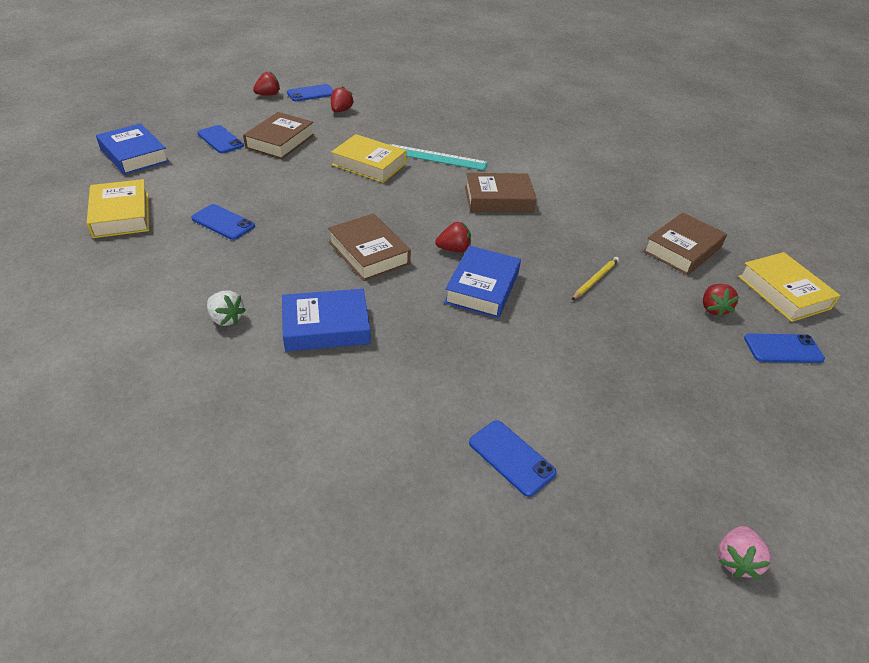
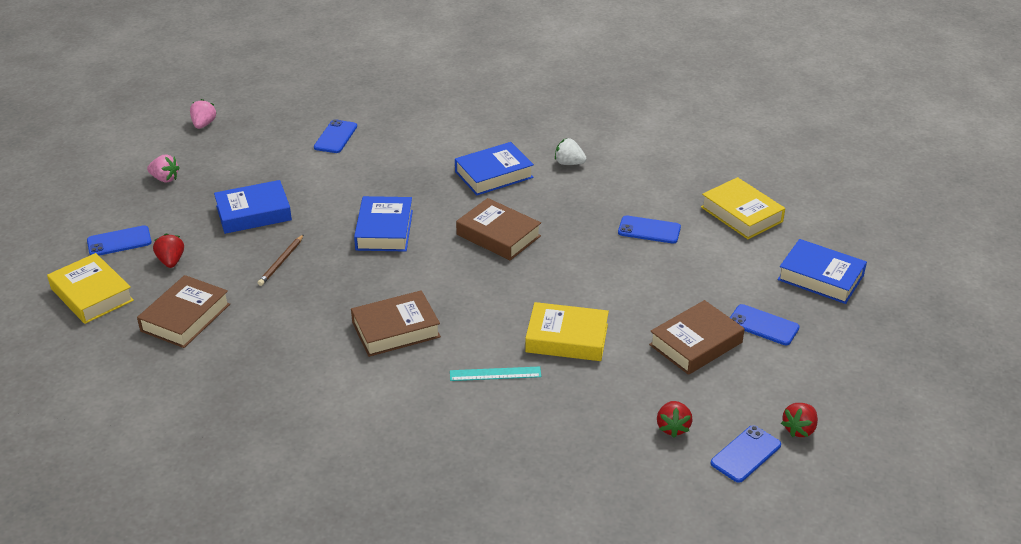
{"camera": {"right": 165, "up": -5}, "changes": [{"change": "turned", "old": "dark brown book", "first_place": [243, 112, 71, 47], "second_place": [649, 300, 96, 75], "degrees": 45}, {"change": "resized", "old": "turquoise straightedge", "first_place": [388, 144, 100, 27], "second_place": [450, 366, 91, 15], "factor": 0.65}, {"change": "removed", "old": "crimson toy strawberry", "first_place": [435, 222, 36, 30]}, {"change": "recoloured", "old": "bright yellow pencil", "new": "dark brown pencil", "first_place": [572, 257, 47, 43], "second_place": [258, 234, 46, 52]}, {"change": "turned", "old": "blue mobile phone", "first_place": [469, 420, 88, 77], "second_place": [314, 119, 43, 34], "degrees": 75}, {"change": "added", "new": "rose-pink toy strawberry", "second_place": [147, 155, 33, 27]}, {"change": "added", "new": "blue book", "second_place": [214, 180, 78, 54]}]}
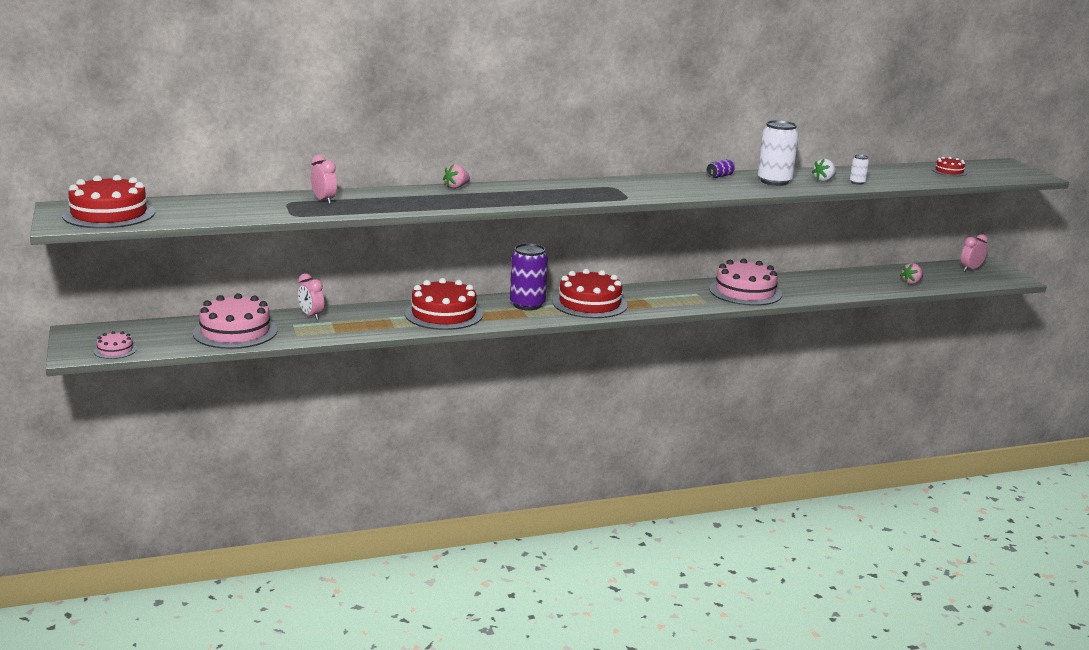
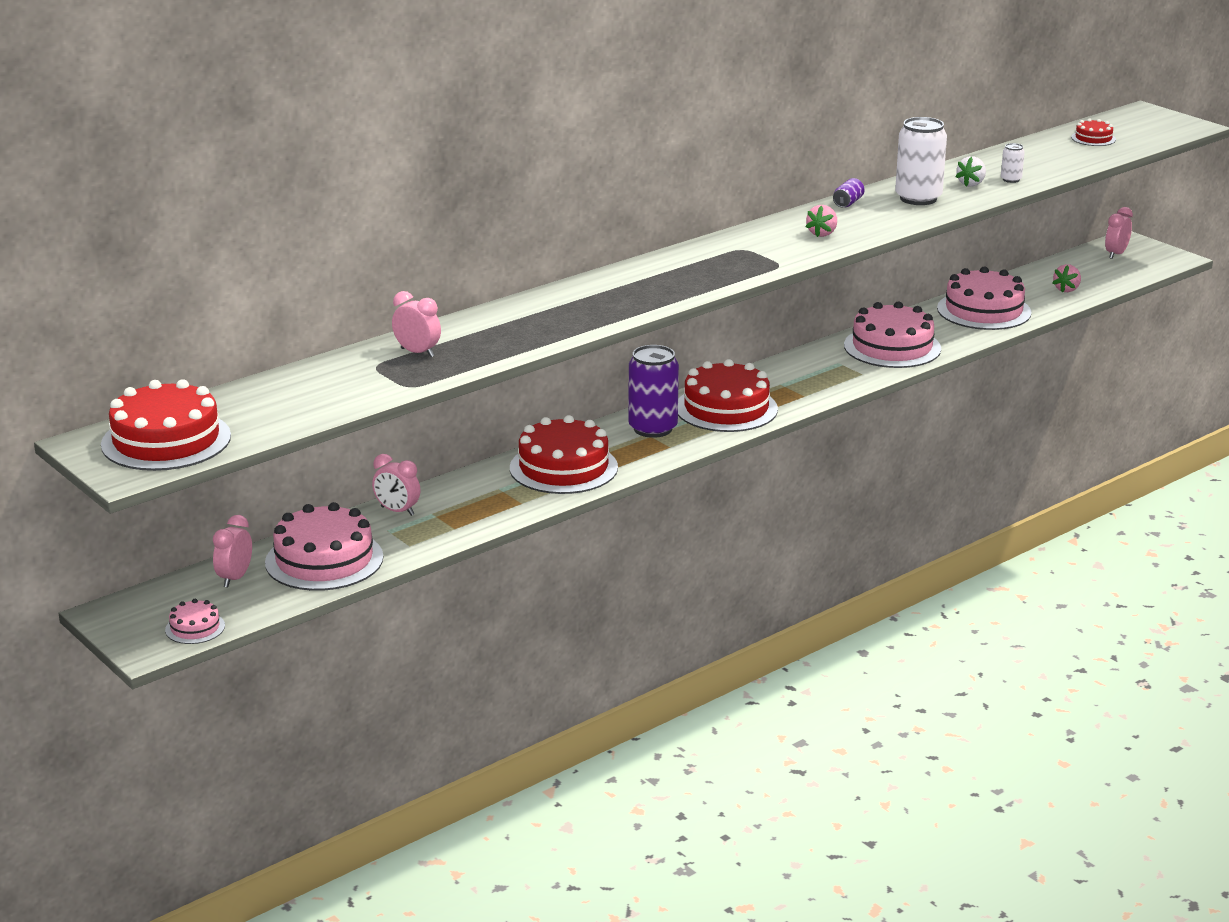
{"camera": {"right": -20, "up": 5}, "changes": [{"change": "moved", "old": "rose-pink toy strawberry", "first_place": [443, 164, 27, 25], "second_place": [806, 205, 31, 32]}, {"change": "added", "new": "rose-pink cake", "second_place": [937, 266, 94, 64]}, {"change": "added", "new": "rose-pink clock", "second_place": [213, 515, 39, 72]}]}
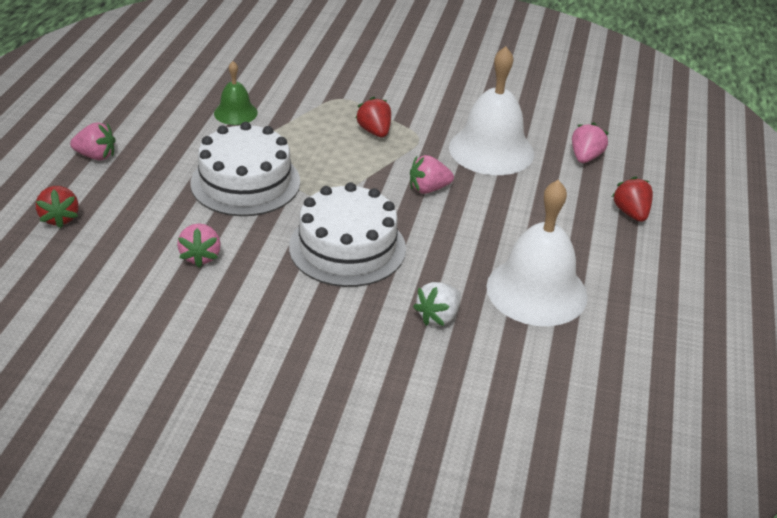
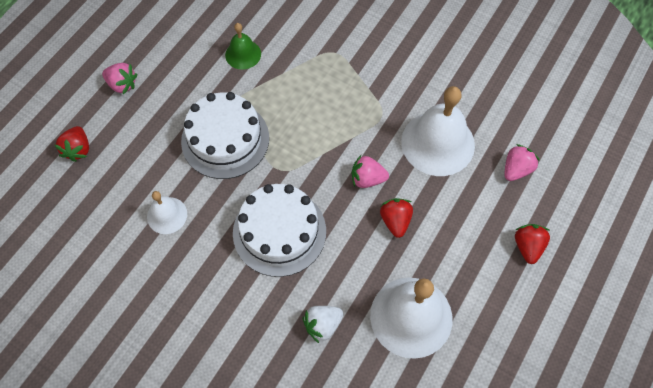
{"camera": {"right": 20, "up": 25}, "changes": [{"change": "moved", "old": "crimson toy strawberry", "first_place": [356, 97, 35, 40], "second_place": [380, 198, 33, 40]}, {"change": "replaced", "old": "rose-pink toy strawberry", "new": "snow-white bell", "first_place": [177, 223, 44, 45], "second_place": [147, 191, 40, 43]}]}
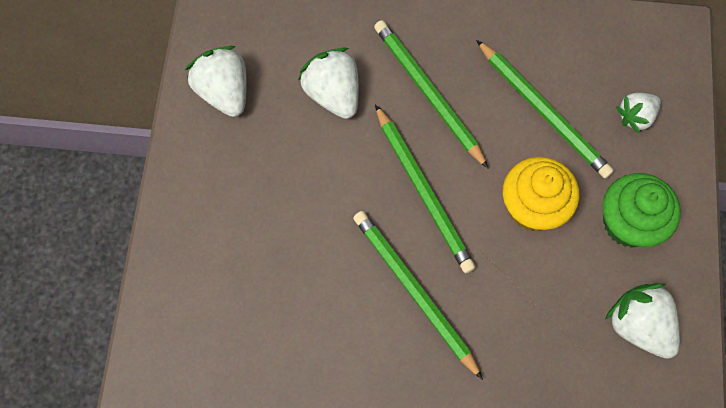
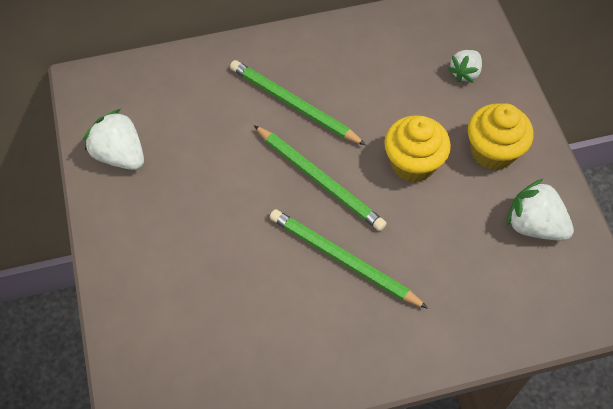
{"camera": {"right": -20, "up": -10}, "changes": [{"change": "removed", "old": "emerald pencil", "first_place": [476, 40, 138, 138]}, {"change": "removed", "old": "snow-white toy strawberry", "first_place": [298, 47, 61, 72]}, {"change": "recoloured", "old": "emerald cupcake", "new": "bright yellow cupcake", "first_place": [603, 173, 78, 75], "second_place": [468, 103, 65, 67]}]}
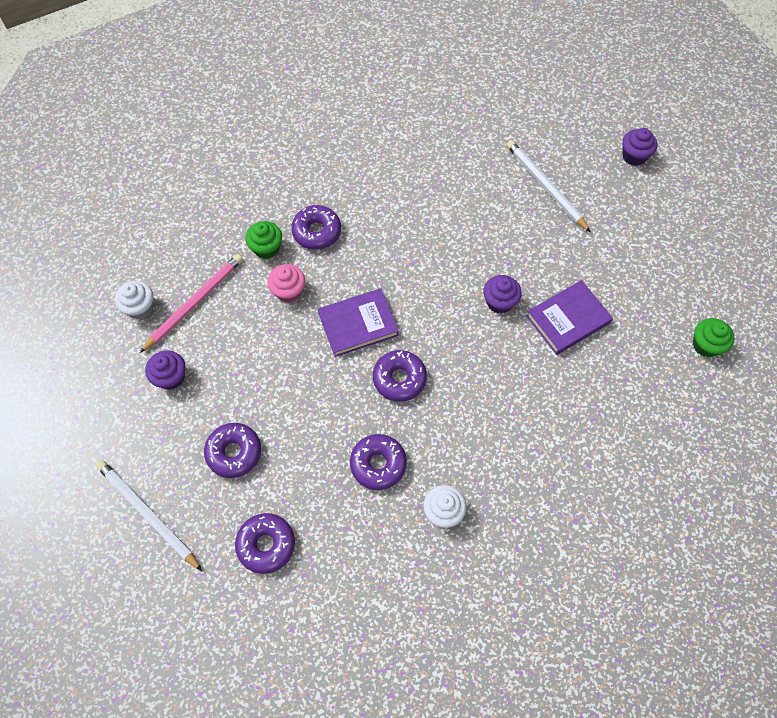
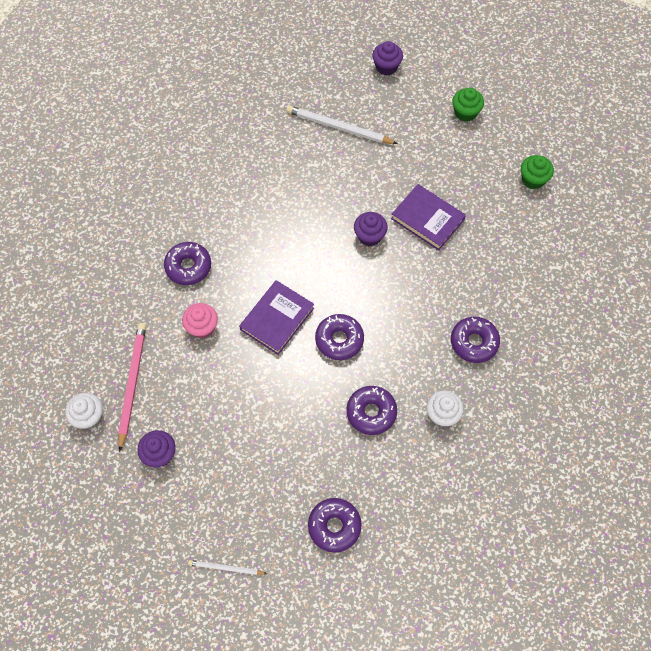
{"camera": {"right": -35, "up": 0}, "changes": [{"change": "moved", "old": "emerald cupcake", "first_place": [245, 221, 37, 38], "second_place": [452, 88, 32, 34]}, {"change": "turned", "old": "royal purple book", "first_place": [526, 280, 87, 75], "second_place": [391, 184, 75, 67], "degrees": -75}, {"change": "moved", "old": "royal purple donut", "first_place": [204, 423, 57, 55], "second_place": [451, 317, 49, 46]}, {"change": "resized", "old": "snow-white pencil", "first_place": [96, 460, 106, 111], "second_place": [188, 560, 79, 15], "factor": 0.54}]}
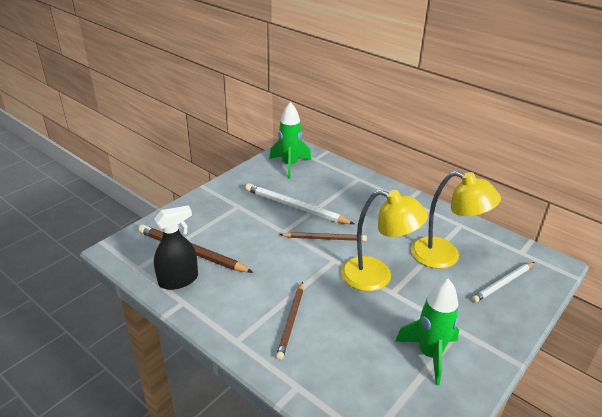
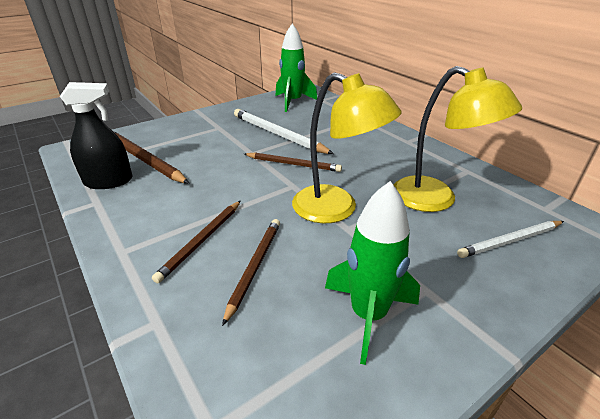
{"camera": {"right": 15, "up": 0}, "changes": [{"change": "added", "new": "dark brown pencil", "second_place": [222, 219, 58, 107]}]}
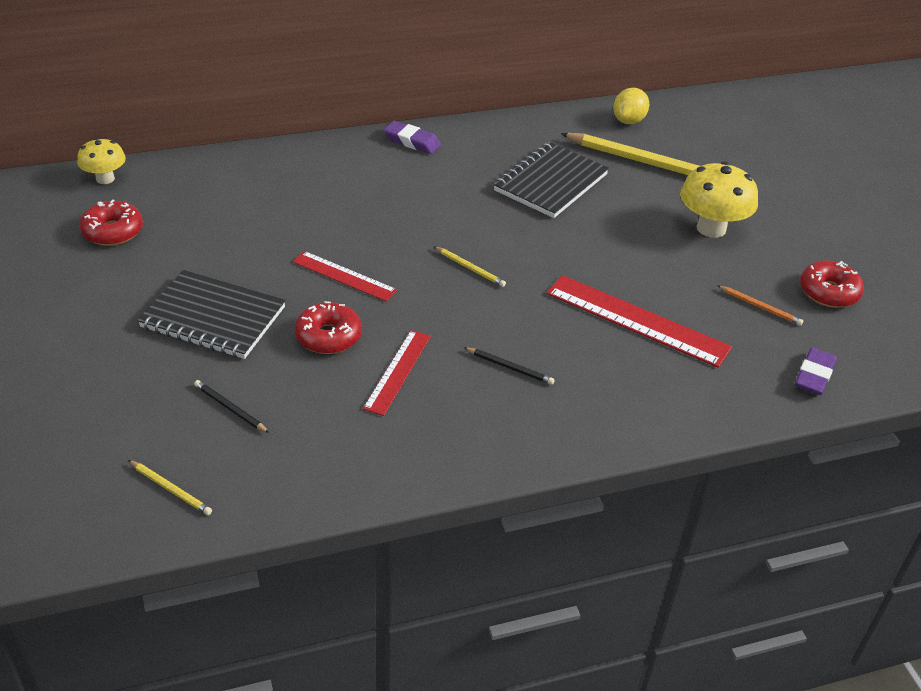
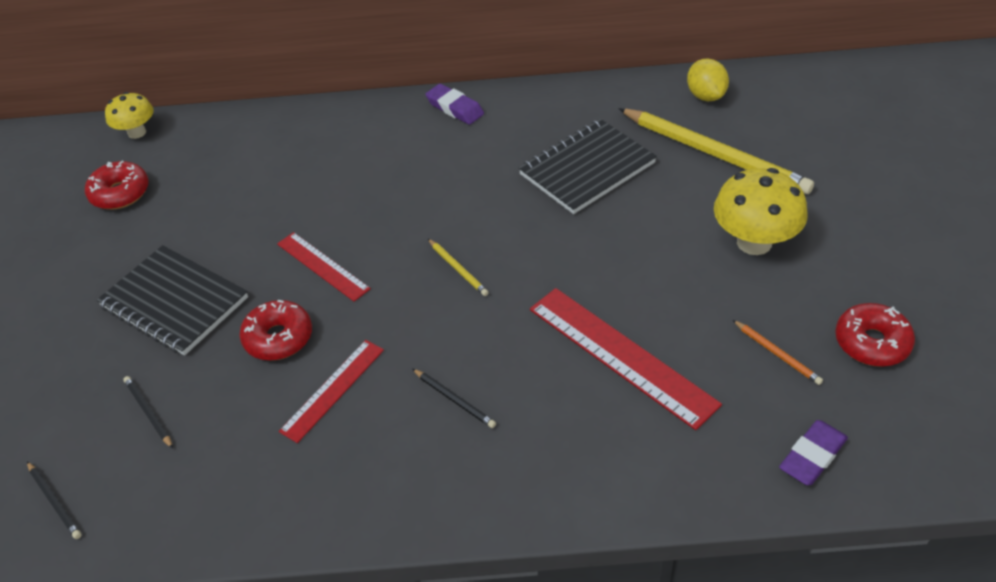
{"camera": {"right": 20, "up": 5}, "changes": [{"change": "turned", "old": "bright yellow lemon", "first_place": [613, 88, 36, 36], "second_place": [687, 58, 42, 43], "degrees": -60}, {"change": "recoloured", "old": "bright yellow pencil", "new": "ebony pencil", "first_place": [128, 460, 84, 55], "second_place": [27, 462, 54, 77]}]}
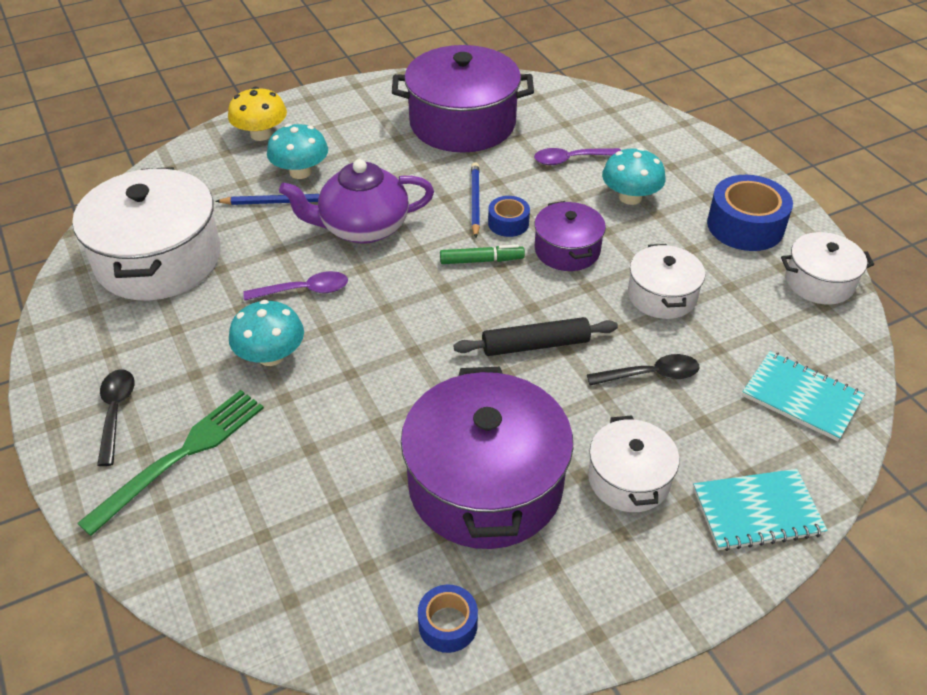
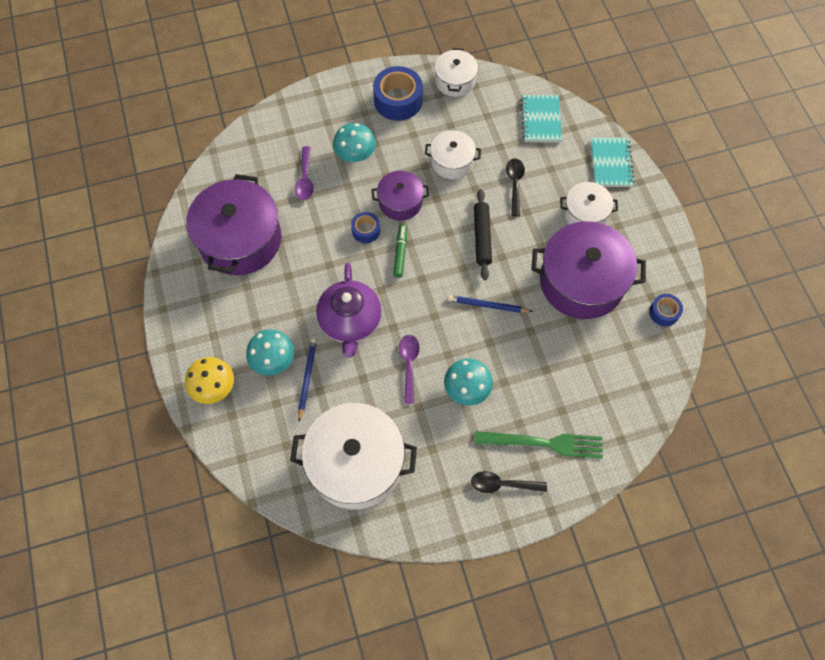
{"camera": {"right": -80, "up": 20}, "changes": [{"change": "moved", "old": "blue pencil", "first_place": [471, 162, 9, 76], "second_place": [448, 295, 85, 18]}, {"change": "turned", "old": "turquoise notepad", "first_place": [742, 351, 123, 90], "second_place": [521, 95, 41, 47], "degrees": -45}, {"change": "turned", "old": "emerald table fork", "first_place": [77, 390, 187, 146], "second_place": [474, 431, 129, 27], "degrees": 135}]}
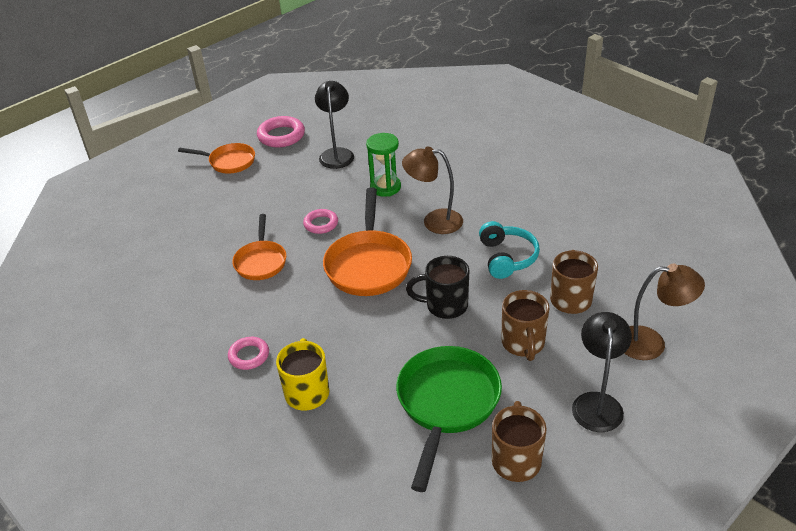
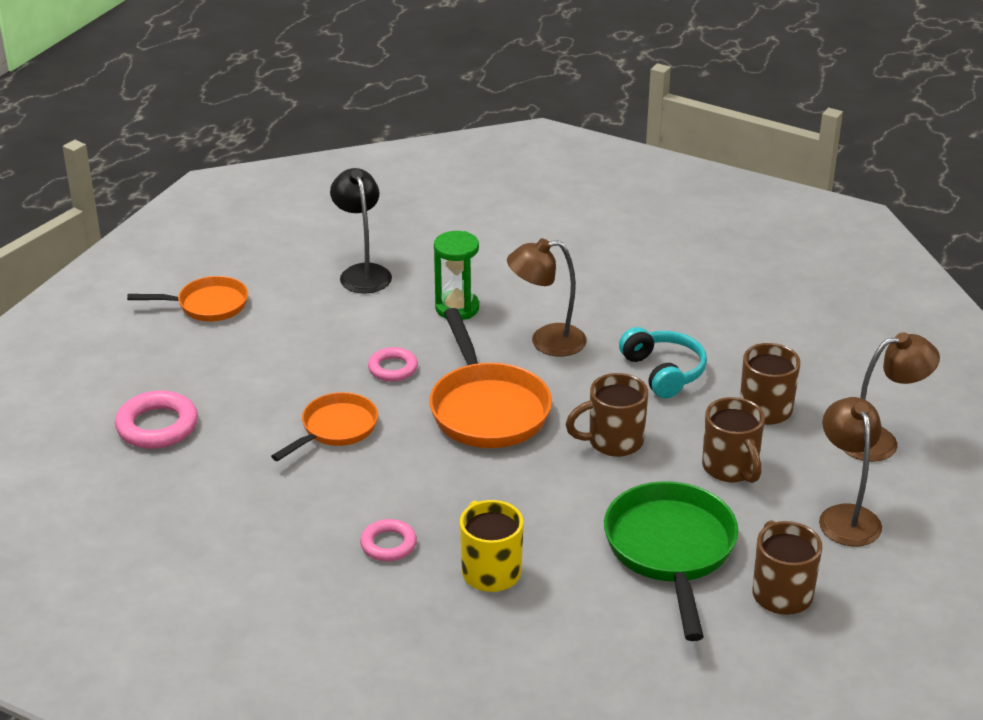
{"camera": {"right": -20, "up": -5}, "changes": [{"change": "moved", "old": "rose-pink ring", "first_place": [257, 116, 48, 31], "second_place": [115, 390, 83, 59]}, {"change": "turned", "old": "orange-coloured frying pan", "first_place": [232, 214, 54, 66], "second_place": [271, 392, 107, 69], "degrees": -120}, {"change": "recoloured", "old": "ebony coffee mug", "new": "dark brown coffee mug", "first_place": [406, 256, 64, 63], "second_place": [566, 373, 82, 84]}, {"change": "recoloured", "old": "ebony lamp", "new": "dark brown lamp", "first_place": [572, 312, 60, 120], "second_place": [819, 397, 63, 150]}]}
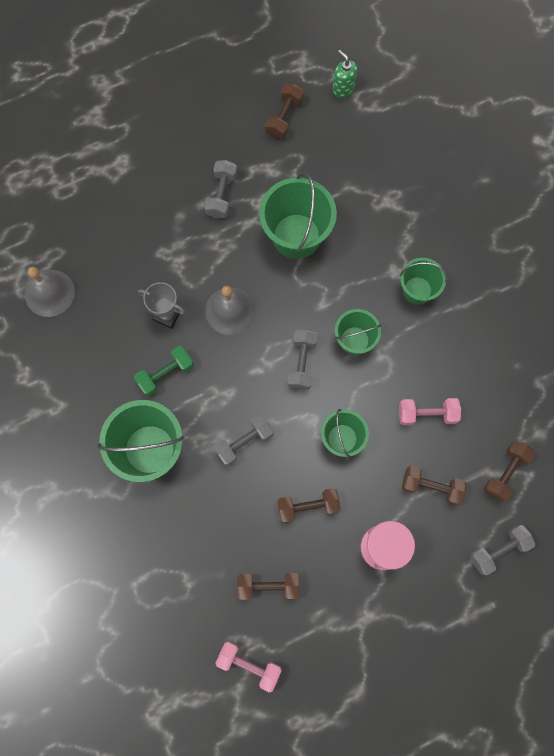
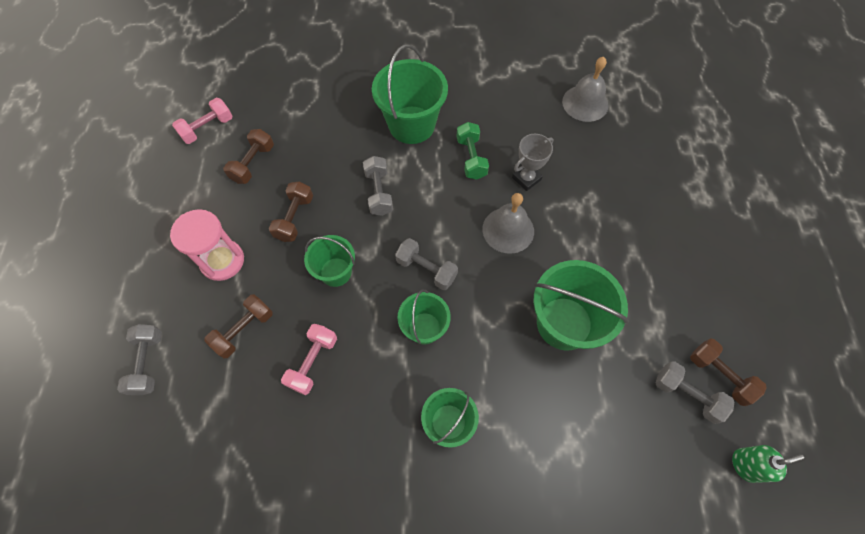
{"camera": {"right": 115, "up": -10}, "changes": [{"change": "moved", "old": "grey free weight", "first_place": [205, 160, 32, 59], "second_place": [656, 361, 78, 63]}, {"change": "removed", "old": "dark brown free weight", "first_place": [484, 440, 51, 62]}]}
